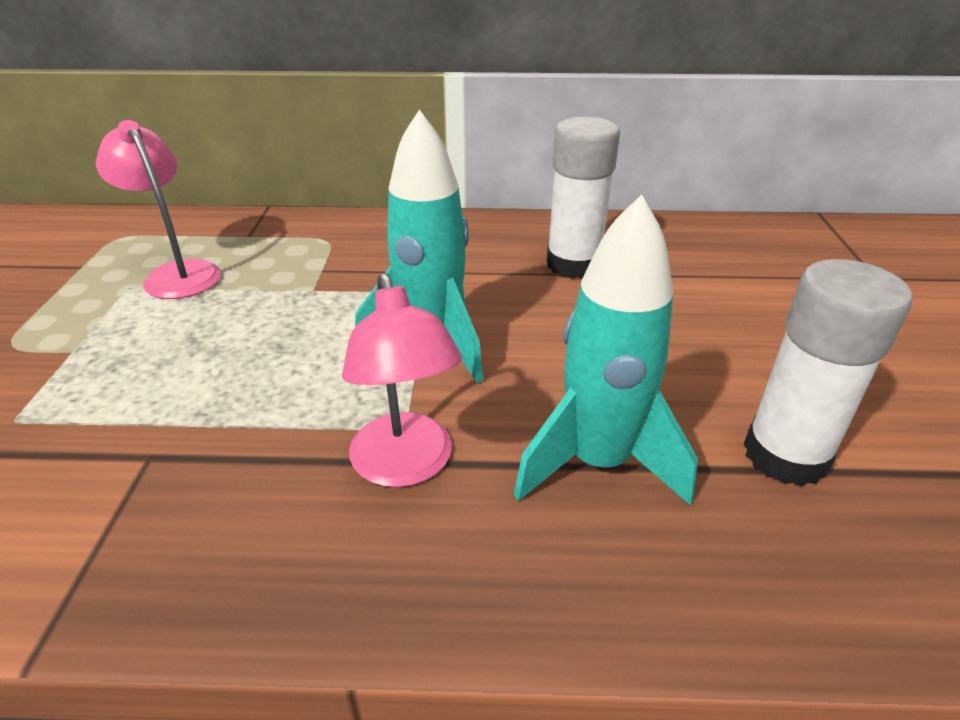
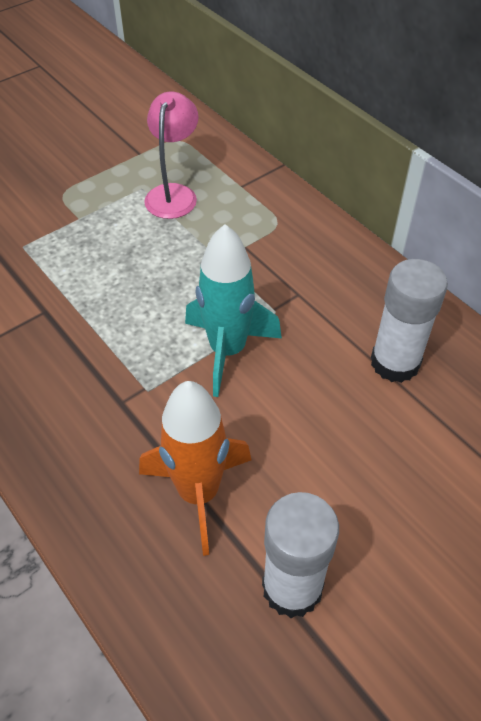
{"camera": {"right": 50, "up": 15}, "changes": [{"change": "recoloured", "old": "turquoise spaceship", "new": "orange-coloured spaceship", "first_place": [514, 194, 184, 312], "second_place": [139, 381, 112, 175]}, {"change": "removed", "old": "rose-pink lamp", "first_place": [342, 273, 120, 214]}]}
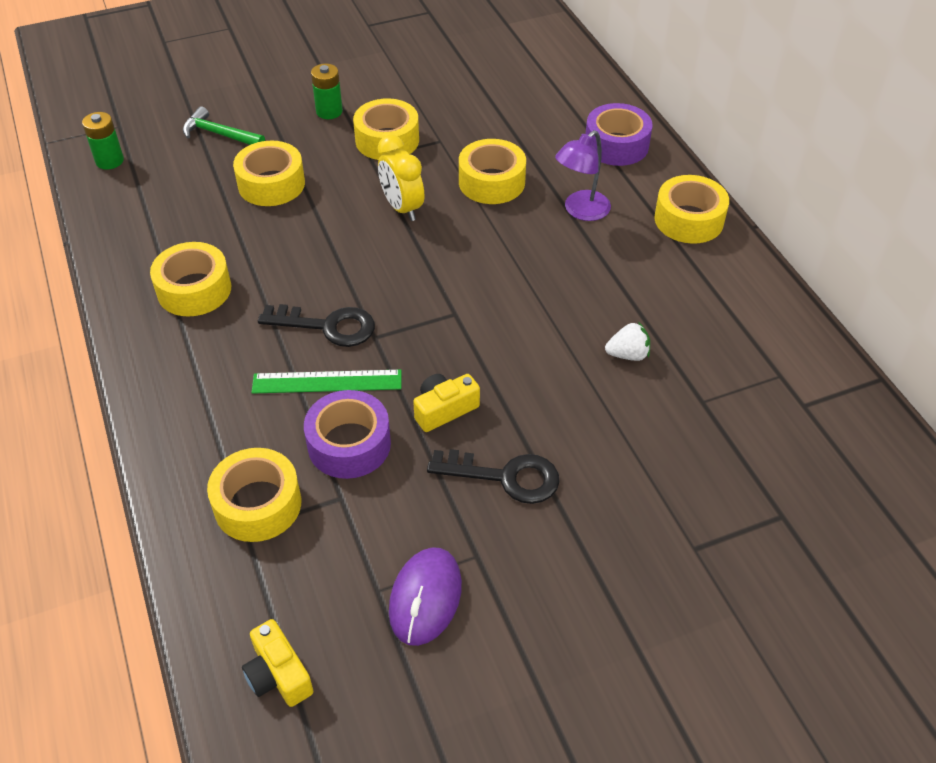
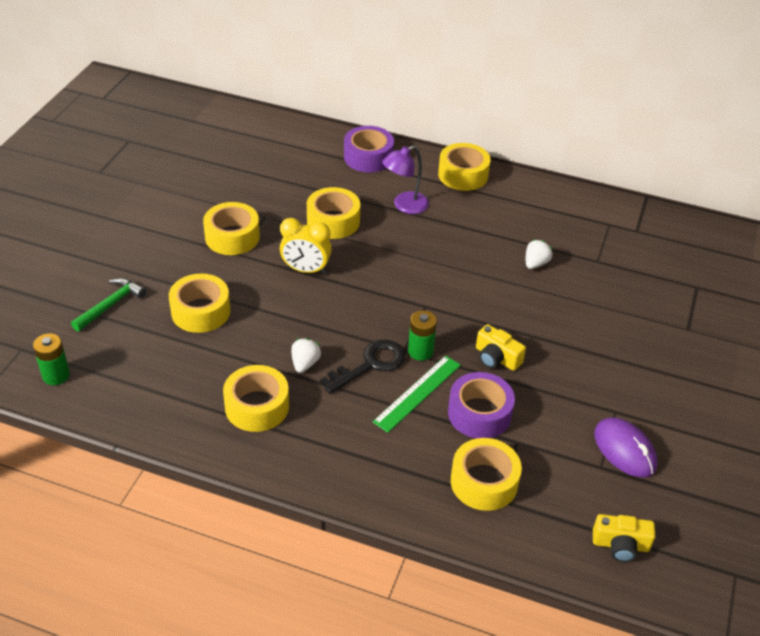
{"camera": {"right": -50, "up": -5}, "changes": [{"change": "moved", "old": "emerald power cell", "first_place": [311, 64, 32, 55], "second_place": [408, 310, 29, 51]}, {"change": "turned", "old": "emerald carpenter's hammer", "first_place": [183, 106, 82, 39], "second_place": [71, 278, 75, 54], "degrees": 150}, {"change": "turned", "old": "royal purple lamp", "first_place": [555, 130, 56, 91], "second_place": [382, 145, 47, 69], "degrees": 60}, {"change": "turned", "old": "bright yellow camera", "first_place": [413, 374, 67, 58], "second_place": [476, 324, 50, 47], "degrees": -60}, {"change": "removed", "old": "ebony key", "first_place": [427, 449, 133, 55]}, {"change": "added", "new": "snow-white toy strawberry", "second_place": [291, 338, 30, 35]}]}
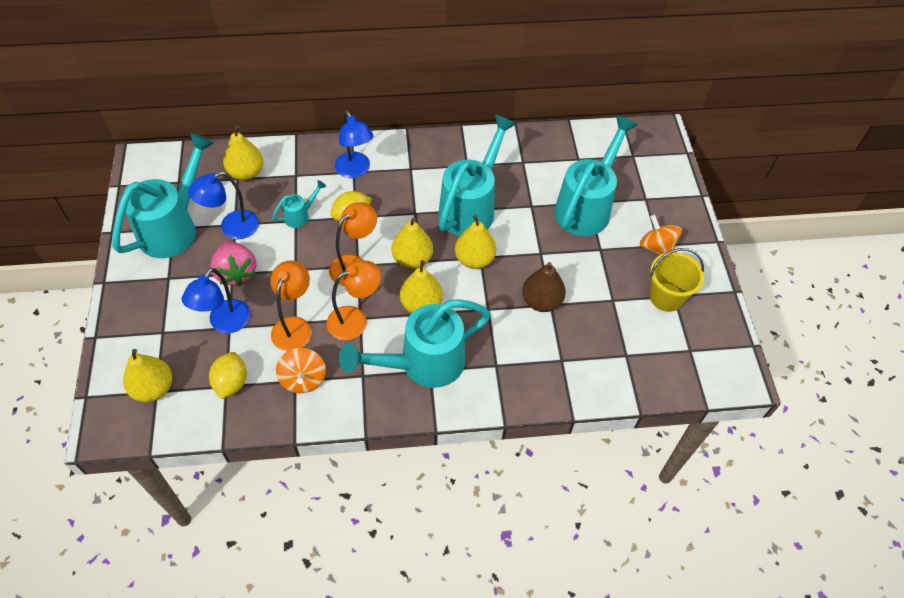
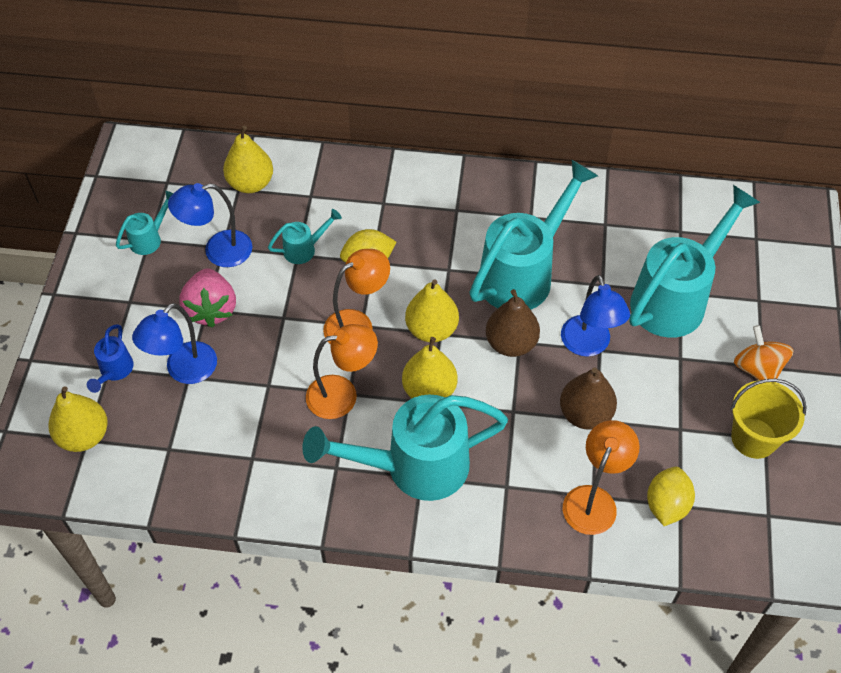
{"camera": {"right": 15, "up": 0}, "changes": [{"change": "moved", "old": "blue lamp", "first_place": [335, 111, 38, 67], "second_place": [561, 275, 69, 82]}, {"change": "resized", "old": "turquoise watering pot", "first_place": [112, 133, 102, 125], "second_place": [116, 191, 57, 64], "factor": 0.44}, {"change": "recoloured", "old": "bright yellow pear", "new": "dark brown pear", "first_place": [455, 215, 41, 54], "second_place": [486, 289, 54, 68]}, {"change": "moved", "old": "orange-coloured lamp", "first_place": [270, 261, 42, 90], "second_place": [563, 420, 77, 115]}, {"change": "removed", "old": "orange-coloured spinning top", "first_place": [276, 348, 50, 45]}, {"change": "moved", "old": "bright yellow lemon", "first_place": [209, 352, 38, 47], "second_place": [647, 467, 48, 59]}, {"change": "added", "new": "blue watering pot", "second_place": [87, 324, 47, 69]}]}
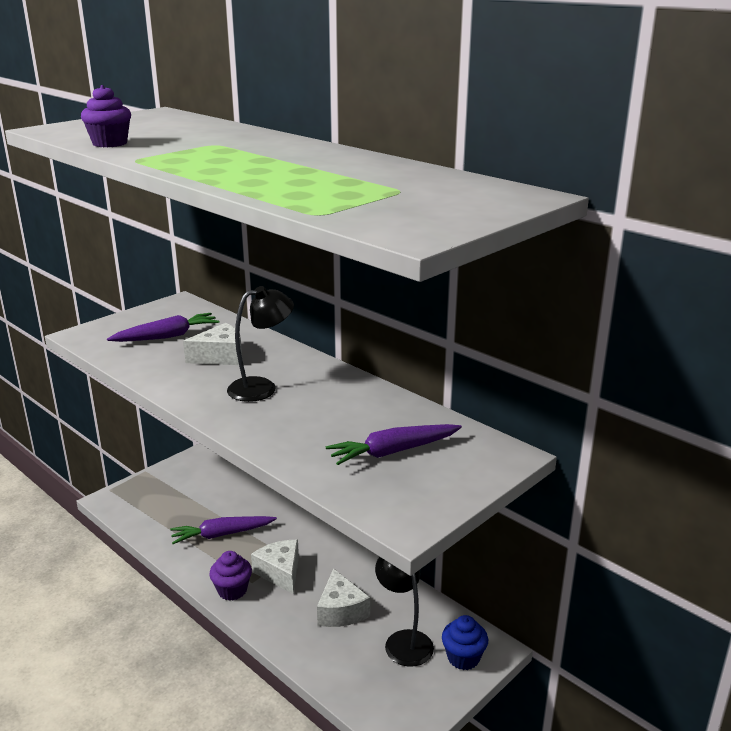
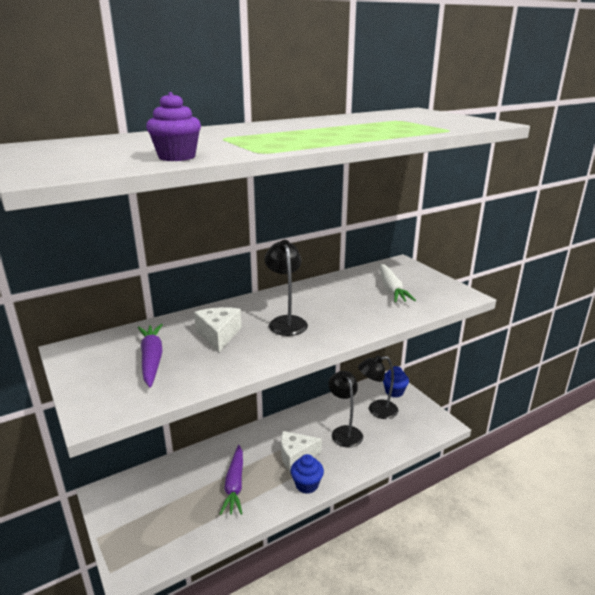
{"camera": {"right": -75, "up": 0}, "changes": [{"change": "recoloured", "old": "royal purple toy carrot", "new": "snow-white toy carrot", "first_place": [326, 424, 136, 41], "second_place": [379, 264, 37, 39]}, {"change": "recoloured", "old": "royal purple cupcake", "new": "blue cupcake", "first_place": [209, 551, 43, 50], "second_place": [291, 454, 33, 40]}, {"change": "replaced", "old": "snow-white cheese wedge", "new": "ebony lamp", "first_place": [317, 568, 53, 59], "second_place": [328, 371, 35, 77]}]}
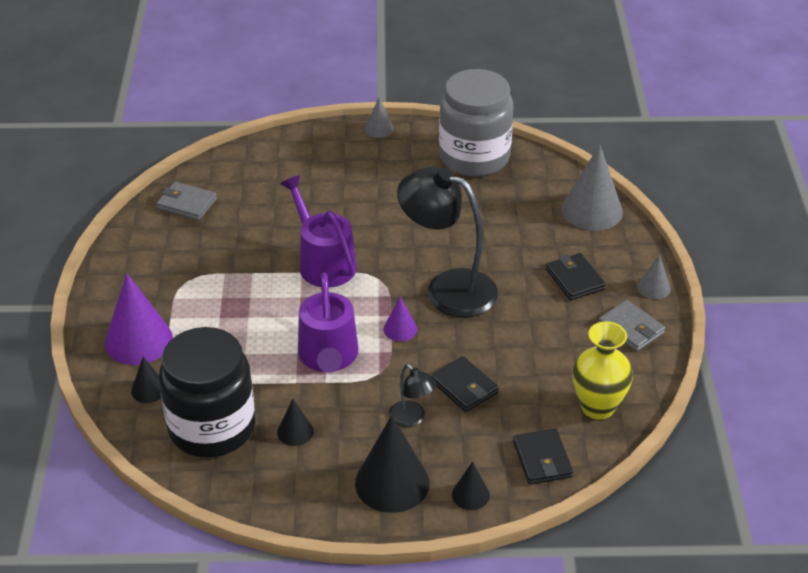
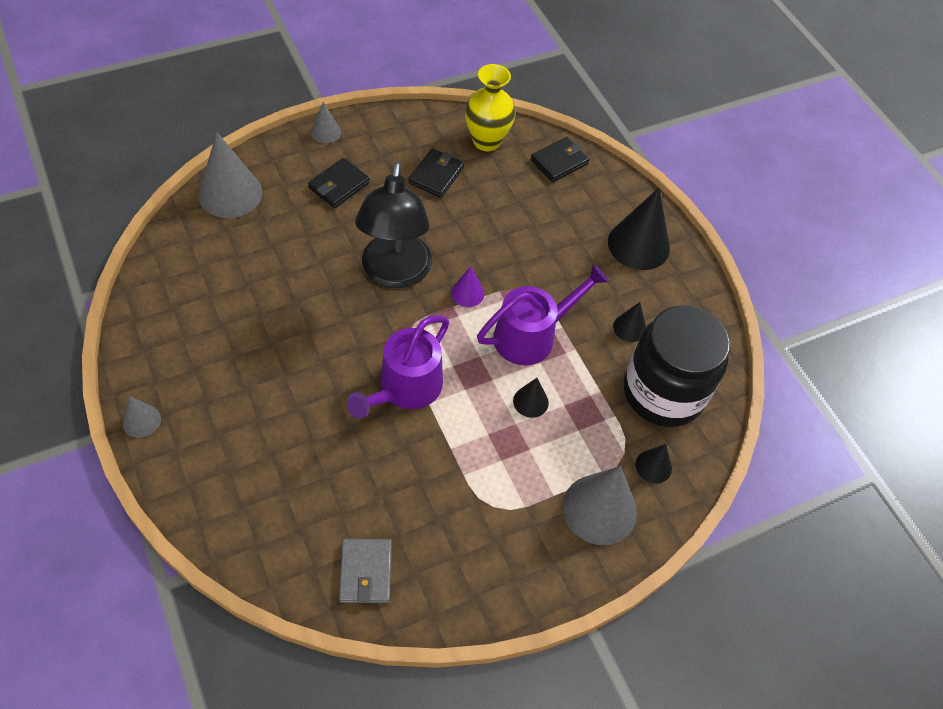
{"camera": {"right": -120, "up": 15}, "changes": [{"change": "removed", "old": "grey preserve jar", "first_place": [439, 69, 74, 108]}, {"change": "recoloured", "old": "royal purple cone", "new": "grey cone", "first_place": [105, 273, 68, 92], "second_place": [563, 466, 74, 79]}, {"change": "removed", "old": "grey wallet", "first_place": [598, 300, 67, 52]}, {"change": "moved", "old": "ebony wallet", "first_place": [431, 356, 68, 56], "second_place": [409, 148, 55, 50]}, {"change": "removed", "old": "ebony lamp", "first_place": [389, 364, 47, 64]}, {"change": "moved", "old": "ebony cone", "first_place": [452, 462, 38, 48], "second_place": [513, 378, 36, 40]}]}
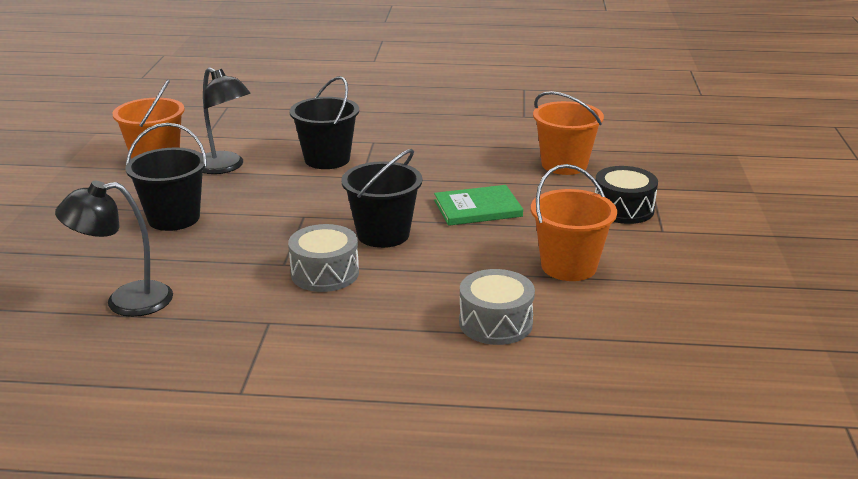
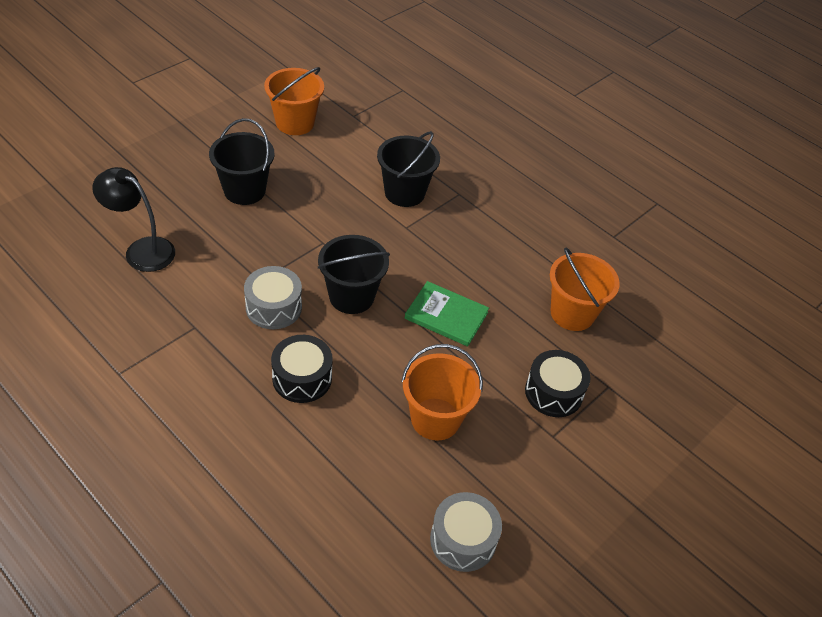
{"camera": {"right": 35, "up": 20}, "changes": [{"change": "removed", "old": "ebony lamp", "first_place": [203, 67, 48, 107]}, {"change": "moved", "old": "grey toy drum", "first_place": [459, 269, 76, 76], "second_place": [430, 492, 72, 80]}, {"change": "added", "new": "ebony toy drum", "second_place": [271, 335, 62, 68]}]}
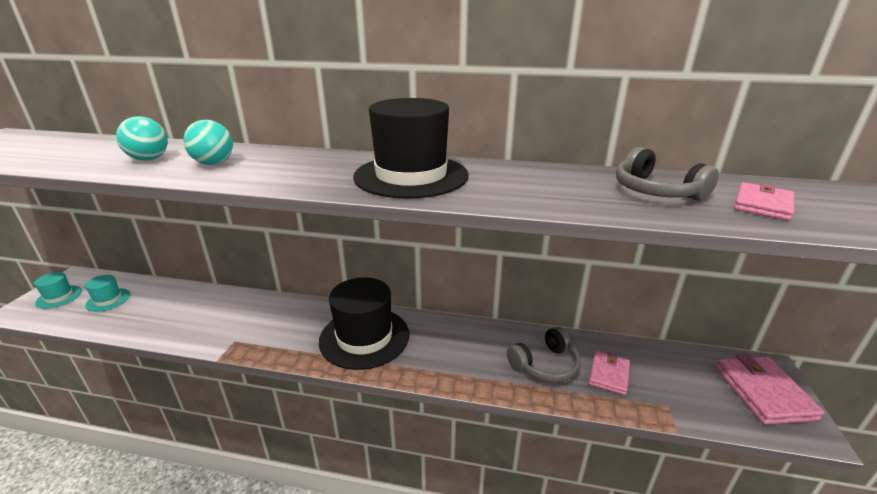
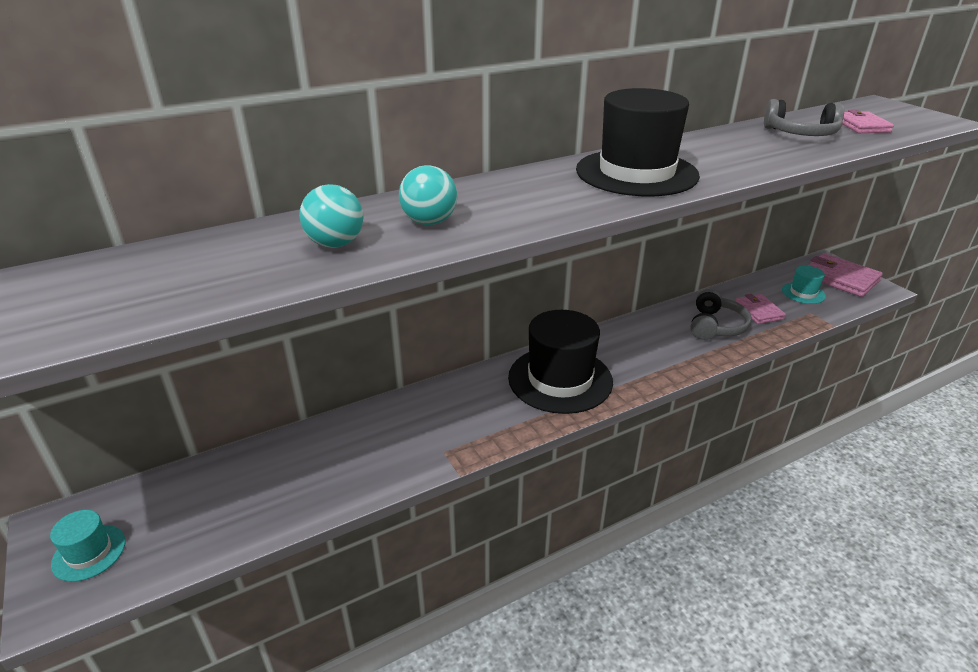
{"camera": {"right": -40, "up": 5}, "changes": [{"change": "moved", "old": "turquoise hat", "first_place": [85, 275, 45, 37], "second_place": [782, 266, 44, 38]}]}
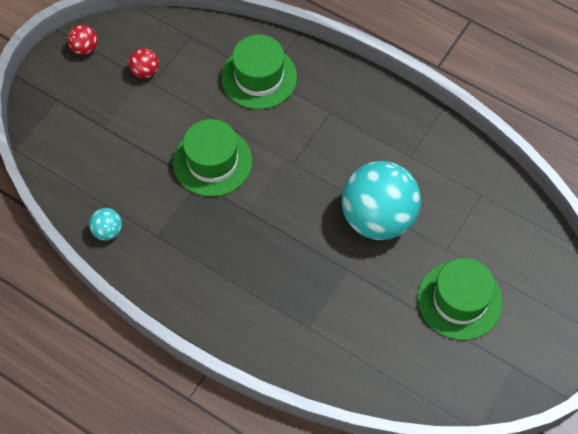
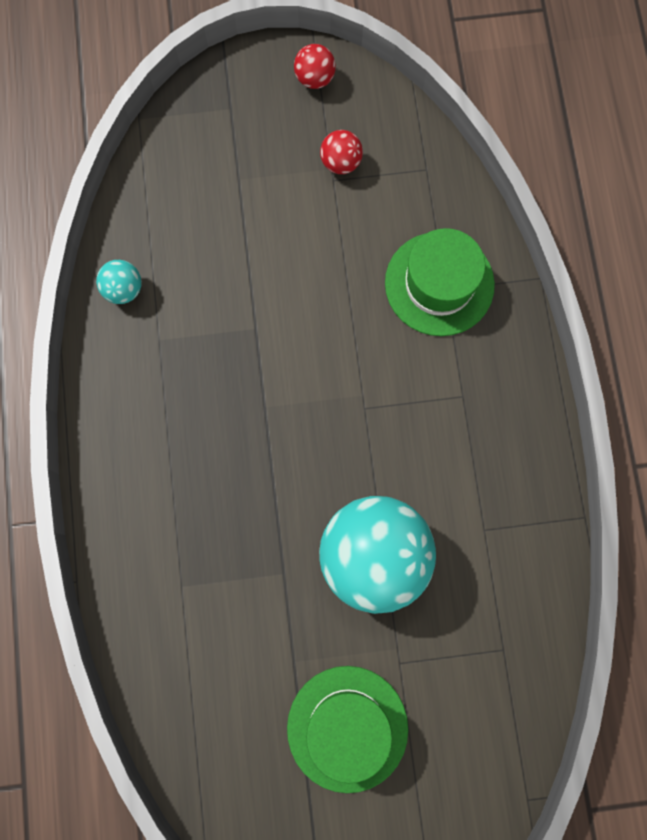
{"camera": {"right": 50, "up": 15}, "changes": [{"change": "removed", "old": "emerald hat", "first_place": [173, 119, 79, 78]}]}
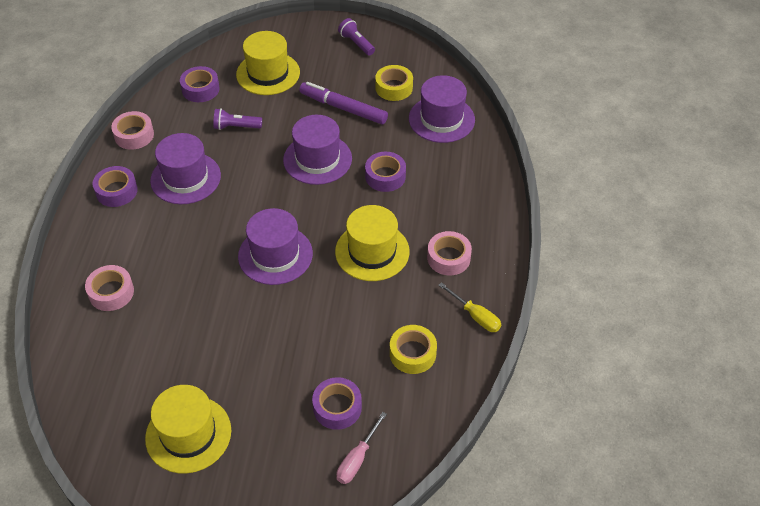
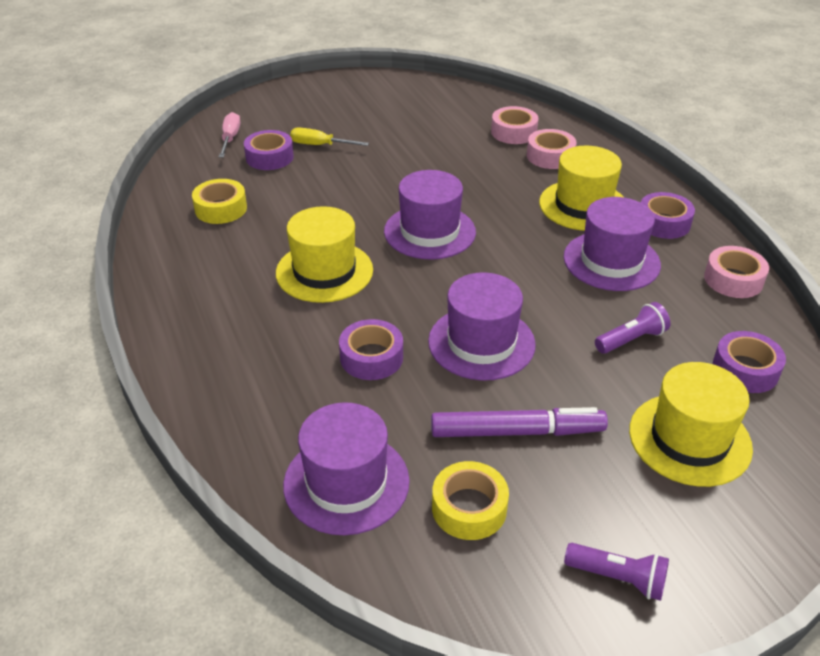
{"camera": {"right": 150, "up": -10}, "changes": [{"change": "moved", "old": "rose-pink tape", "first_place": [427, 231, 45, 44], "second_place": [491, 106, 47, 38]}, {"change": "moved", "old": "bright yellow flat screwdriver", "first_place": [438, 282, 63, 50], "second_place": [290, 127, 79, 19]}, {"change": "moved", "old": "bright yellow hat", "first_place": [145, 385, 86, 88], "second_place": [539, 146, 84, 85]}]}
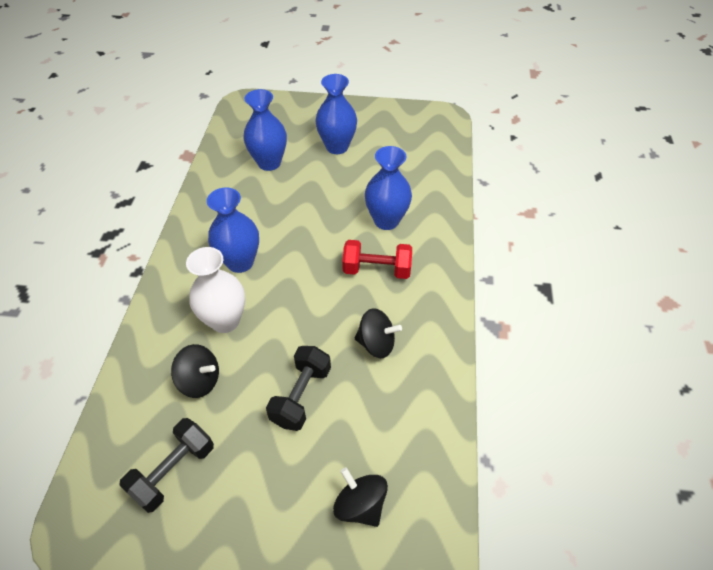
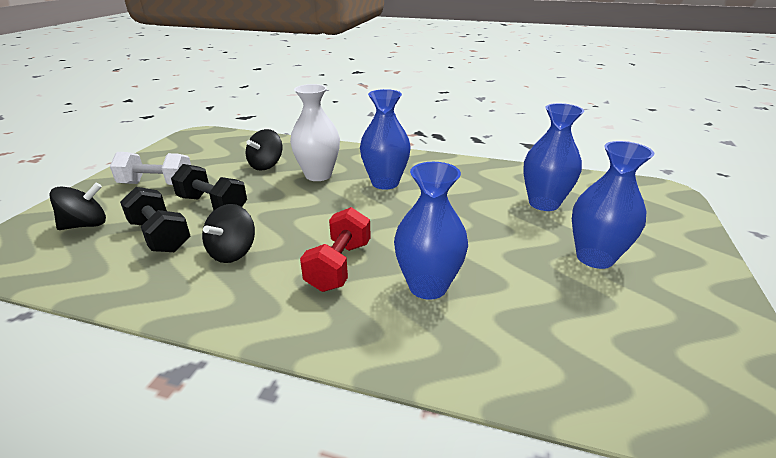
{"camera": {"right": 100, "up": -20}, "changes": [{"change": "moved", "old": "ebony free weight", "first_place": [119, 418, 95, 95], "second_place": [120, 187, 70, 65]}, {"change": "added", "new": "snow-white free weight", "second_place": [110, 152, 81, 33]}]}
